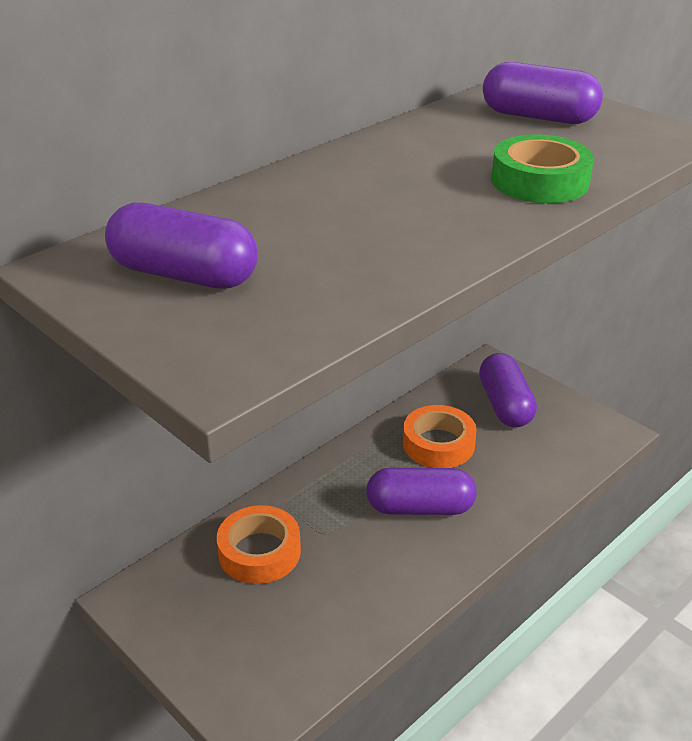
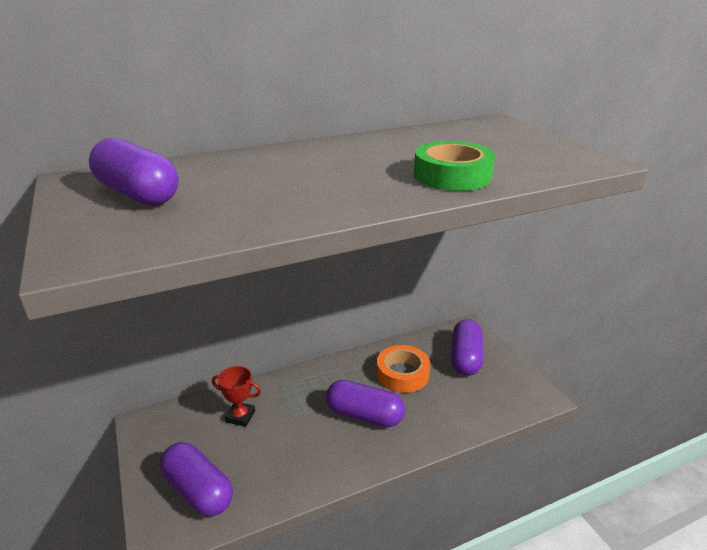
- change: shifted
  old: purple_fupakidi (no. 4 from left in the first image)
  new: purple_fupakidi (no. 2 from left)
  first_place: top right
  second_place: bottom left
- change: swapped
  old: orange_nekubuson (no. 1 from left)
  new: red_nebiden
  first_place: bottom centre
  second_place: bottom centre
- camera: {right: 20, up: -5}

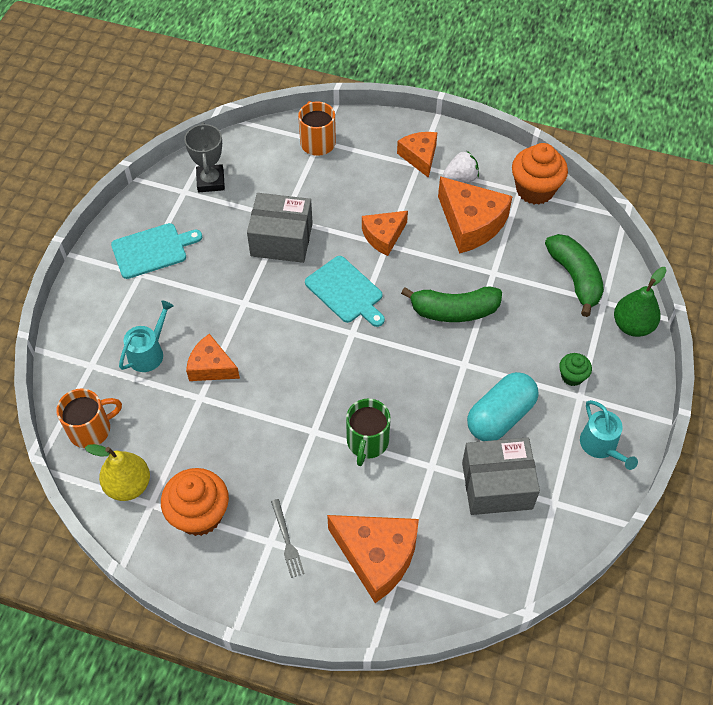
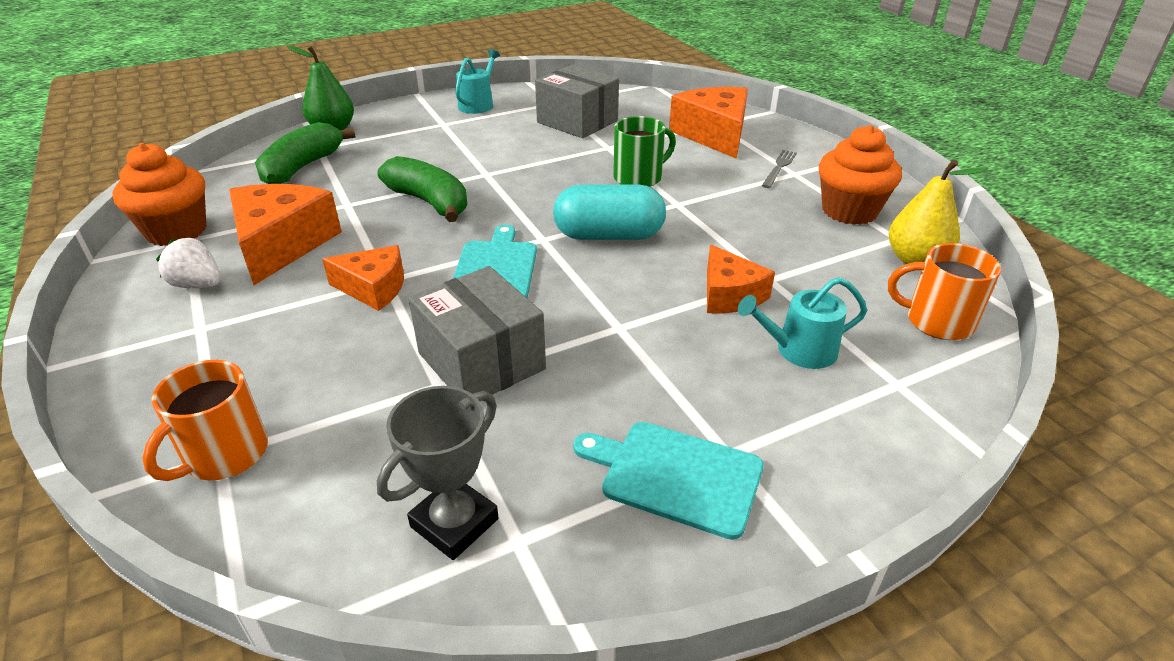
- change: shifted
  old: turquoise_fupakidi
  first_place: middle right
  second_place: top centre
- change: gone
  old: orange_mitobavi (no. 4 from left)
  first_place: top centre
- change: gone
  old: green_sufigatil
  first_place: middle right
- camera: {right: -135, up: -20}

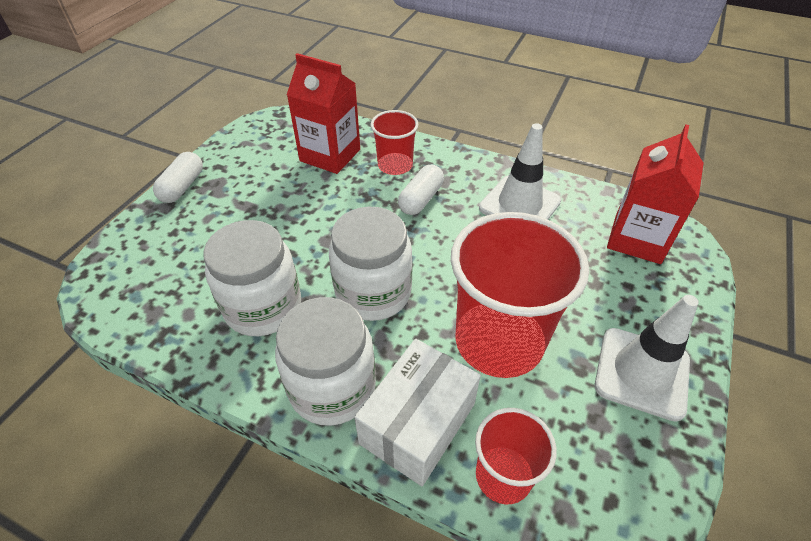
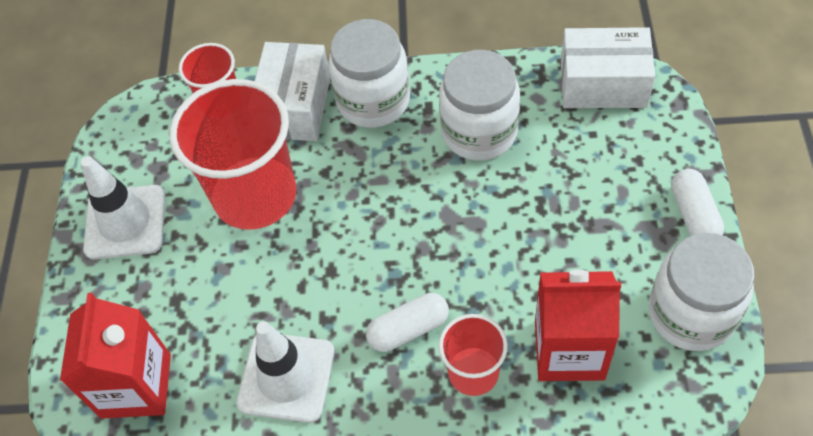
- change: rotated
  old: white_fupakidi (no. 2 from left in the first image)
  first_place: centre
  second_place: bottom centre
  degrees: 60
- change: new
  new: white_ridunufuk (no. 2 from left)
  second_place: top right
- change: shifted
  old: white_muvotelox (no. 3 from left)
  first_place: centre
  second_place: bottom right
- camera: {right: 160, up: 10}

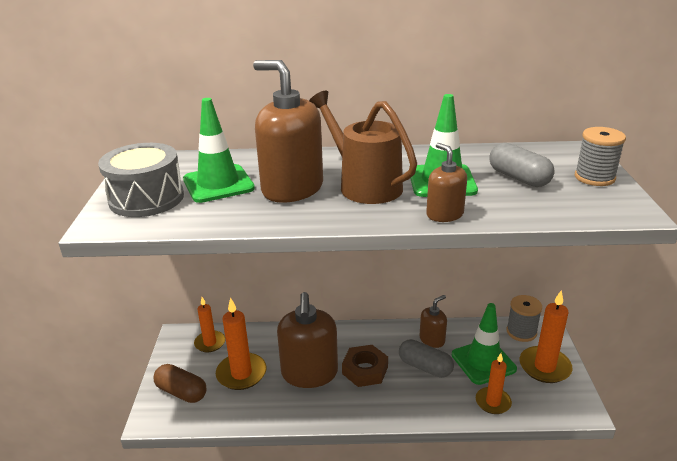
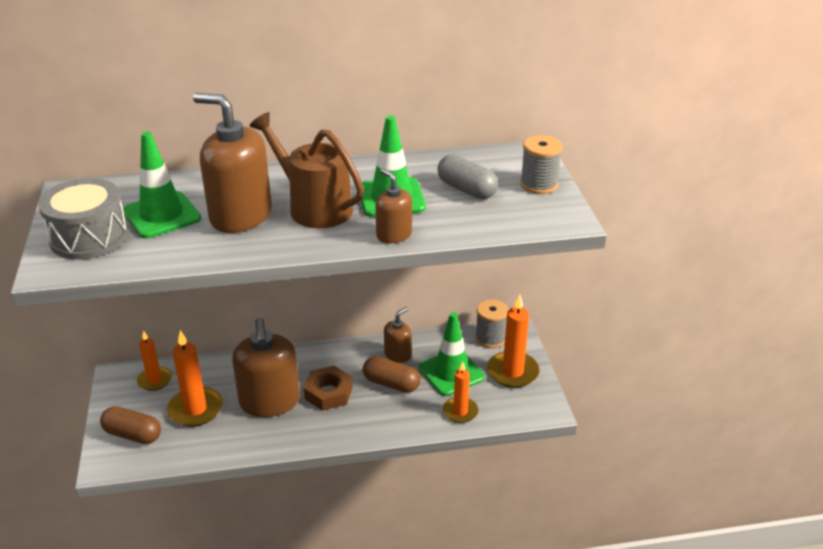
- change: repainted
  old: grey_fupakidi (no. 1 from left)
  new: brown_fupakidi (no. 2 from left)
  first_place: bottom centre
  second_place: bottom centre
- camera: {right: -10, up: 5}

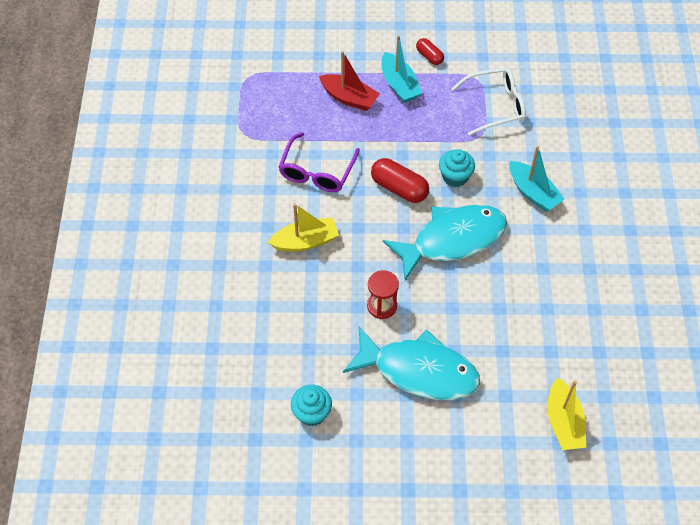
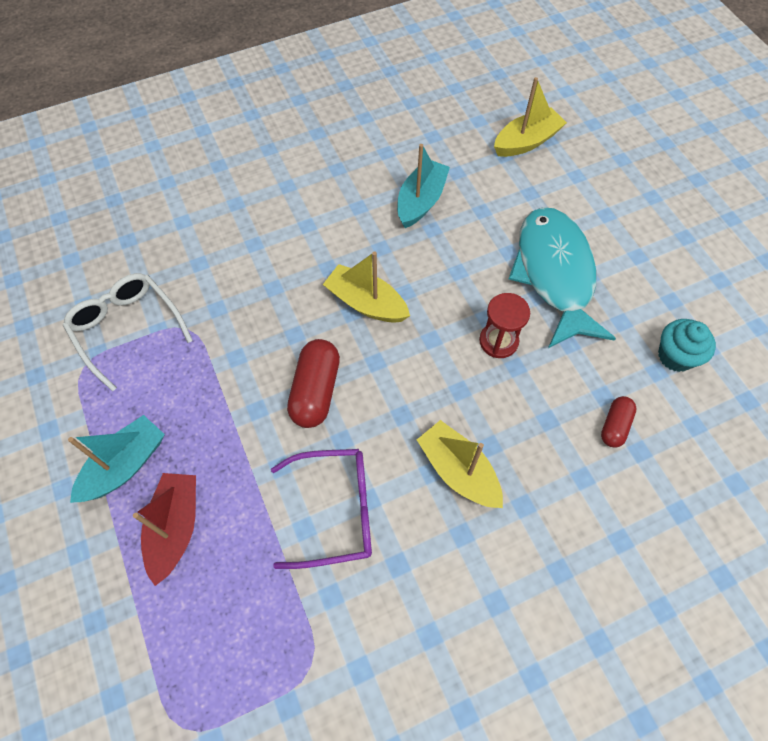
- change: swapped
  old: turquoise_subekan (no. 2 from left)
  new: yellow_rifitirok (no. 1 from left)
  first_place: centre
  second_place: centre
- change: shifted
  old: turquoise_rifitirok (no. 2 from left)
  first_place: middle right
  second_place: top centre
- change: shifted
  old: red_fupakidi (no. 2 from left)
  first_place: top centre
  second_place: middle right
- change: gone
  old: turquoise_sufigatil (no. 2 from left)
  first_place: top centre
- camera: {right: -115, up: 5}

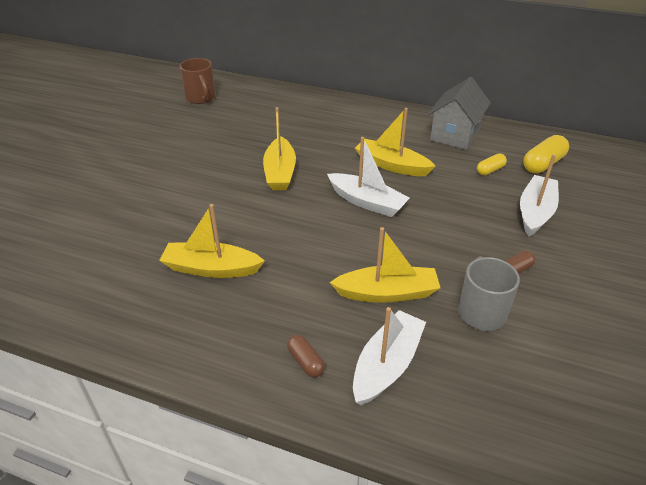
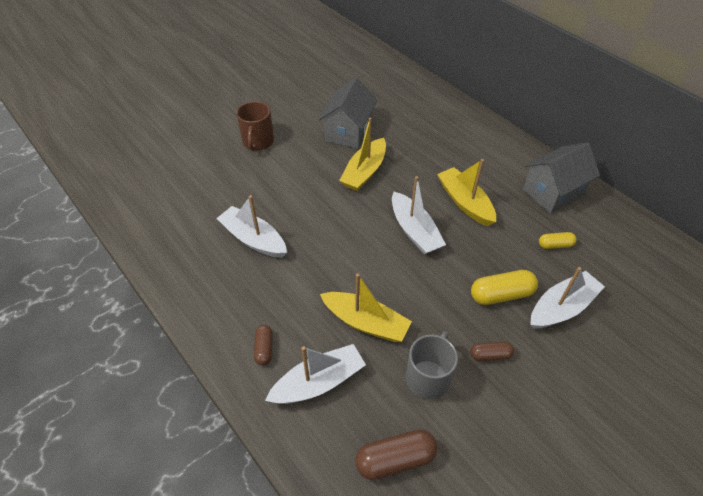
- change: repainted
  old: yellow_rifitirok (no. 1 from left)
  new: white_rifitirok (no. 1 from left)
  first_place: middle left
  second_place: centre
- change: shifted
  old: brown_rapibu
  first_place: top left
  second_place: top centre
- change: new
  new: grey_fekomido (no. 1 from left)
  second_place: top centre
- change: new
  new: brown_fupakidi (no. 2 from left)
  second_place: bottom centre
- change: shifted
  old: yellow_fupakidi (no. 2 from left in the first image)
  new: yellow_fupakidi (no. 1 from left)
  first_place: top right
  second_place: middle right
- camera: {right: 30, up: 10}

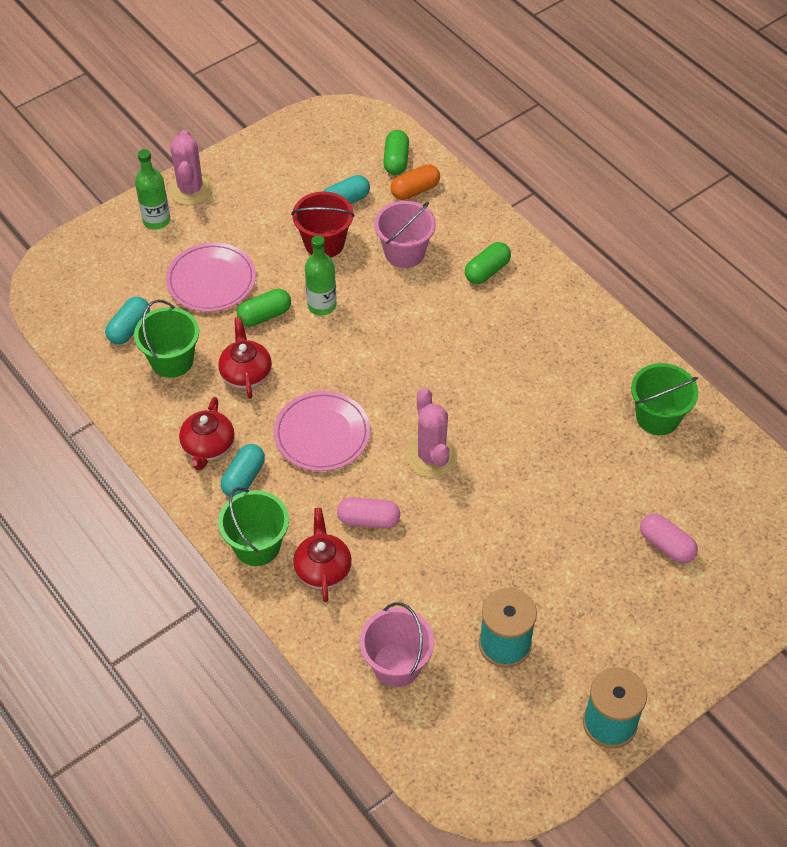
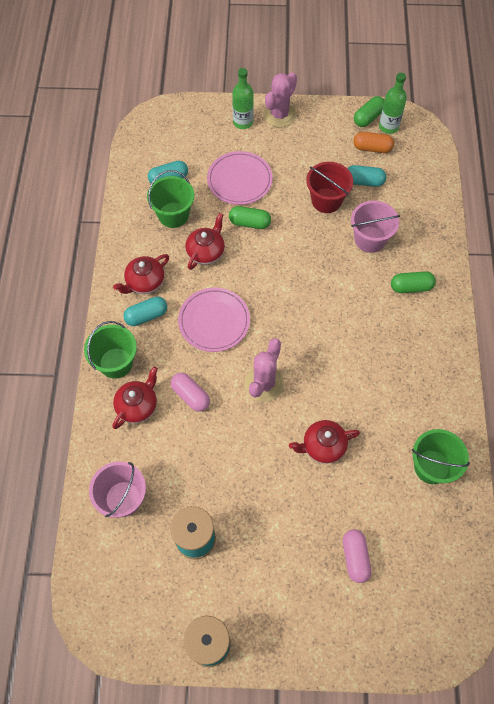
- change: new
  new: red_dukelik (no. 4 from left)
  second_place: centre
- change: shifted
  old: orange_fupakidi
  first_place: top centre
  second_place: top right
- change: shifted
  old: green_fupakidi (no. 2 from left)
  first_place: top centre
  second_place: top right
- change: shifted
  old: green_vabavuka (no. 2 from left)
  first_place: top centre
  second_place: top right
- camera: {right: 40, up: 10}

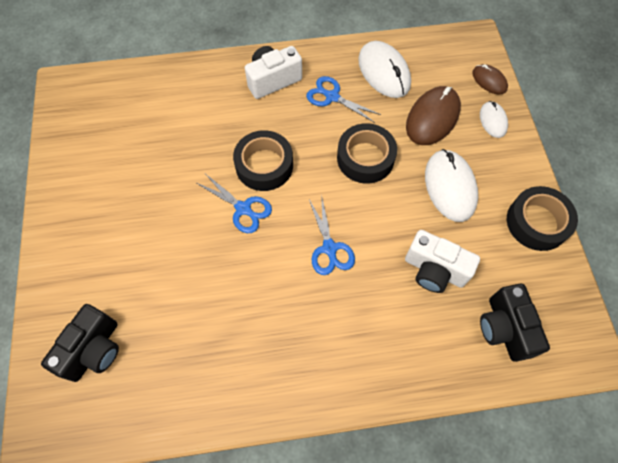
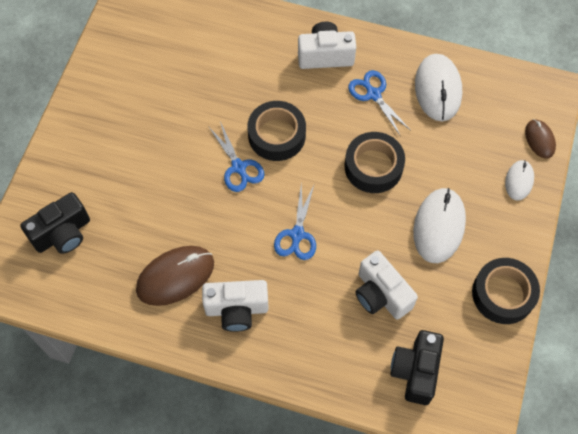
- change: shifted
  old: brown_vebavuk (no. 1 from left)
  first_place: top right
  second_place: middle left
- change: new
  new: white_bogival (no. 1 from left)
  second_place: bottom centre
- camera: {right: 25, up: 0}

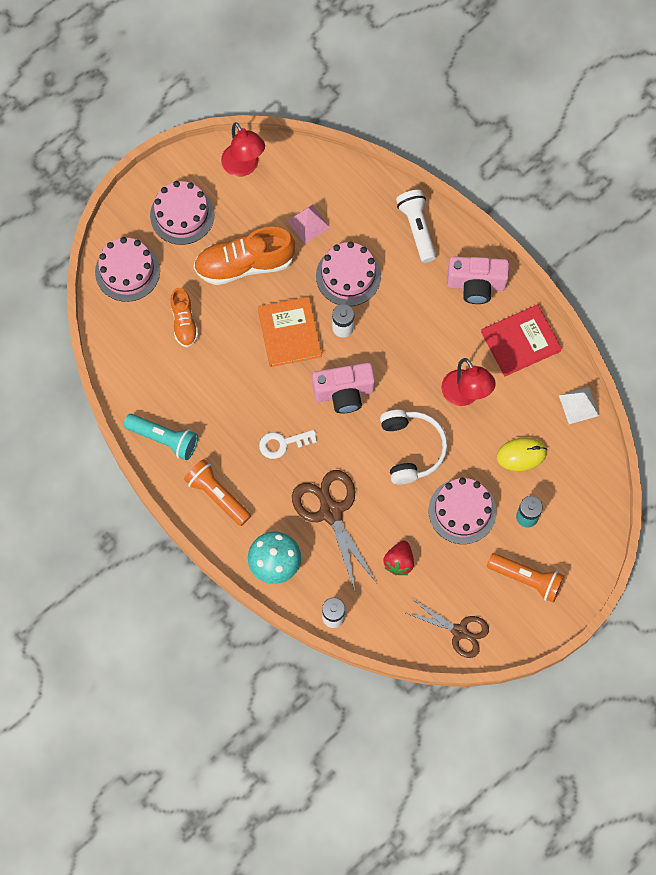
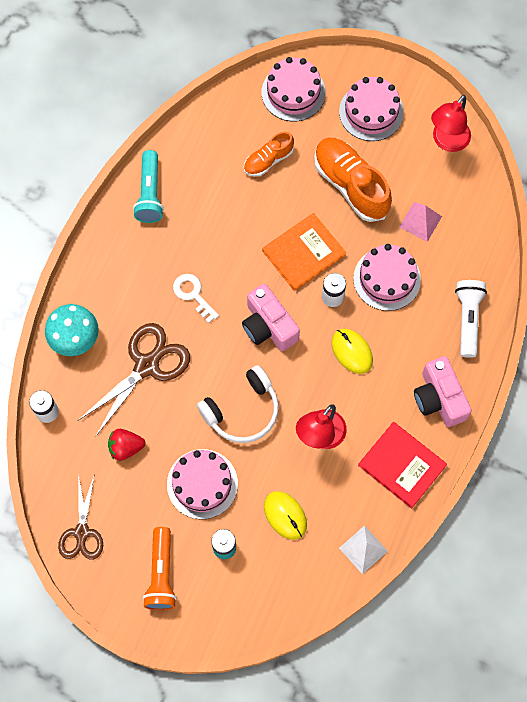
- change: new
  new: yellow_vebavuk (no. 2 from left)
  second_place: middle right
- change: rotated
  old: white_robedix
  first_place: top centre
  second_place: middle right
  degrees: -45
- change: gone
  old: orange_robedix (no. 1 from left)
  first_place: middle left
- camera: {right: 65, up: 0}

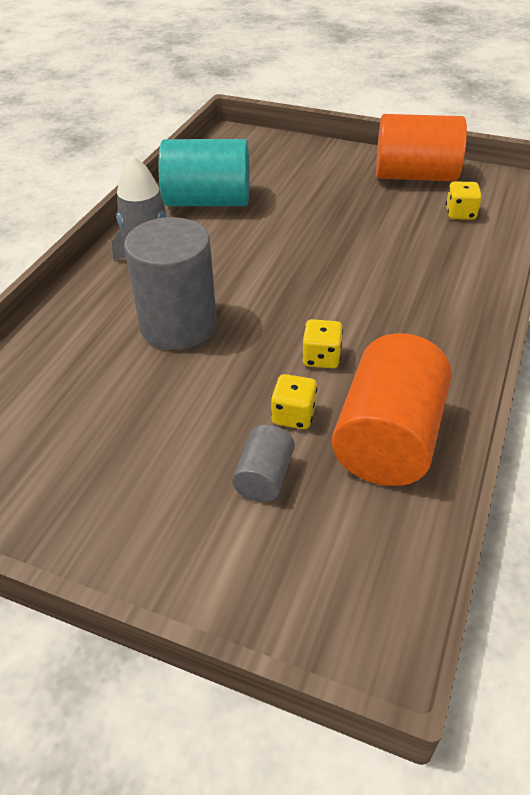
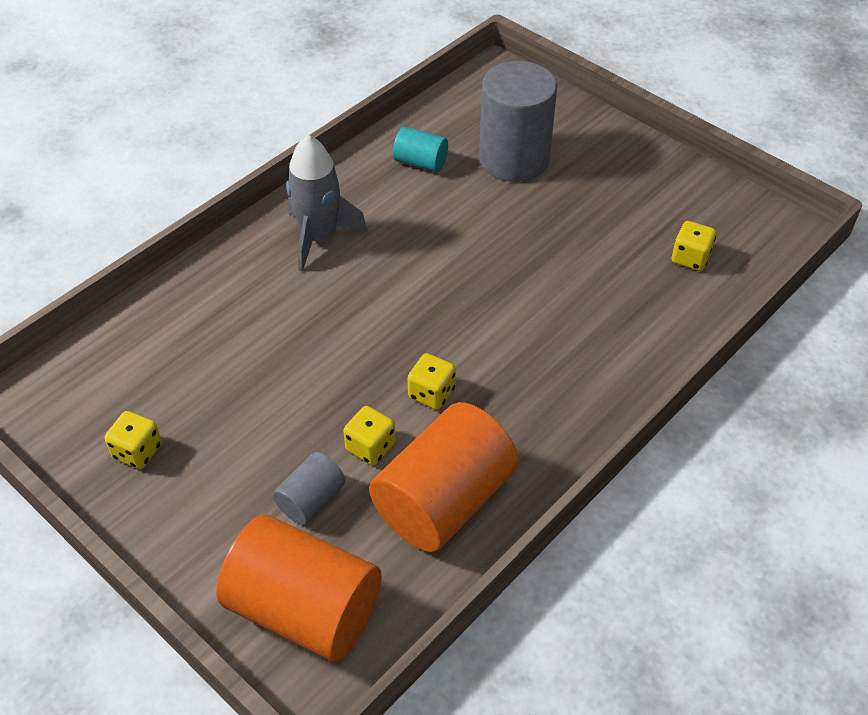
- change: new
  new: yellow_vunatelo (no. 1 from left)
  second_place: middle left
- change: shifted
  old: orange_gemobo (no. 2 from left in the first image)
  new: orange_gemobo (no. 1 from left)
  first_place: top right
  second_place: bottom centre
- change: scaled
  old: turquoise_gemobo
  first_place: top centre
  second_place: top centre
  factor: 0.49
- change: shifted
  old: grey_gemobo (no. 1 from left in the first image)
  new: grey_gemobo (no. 2 from left)
  first_place: middle left
  second_place: top centre
- camera: {right: 20, up: 5}

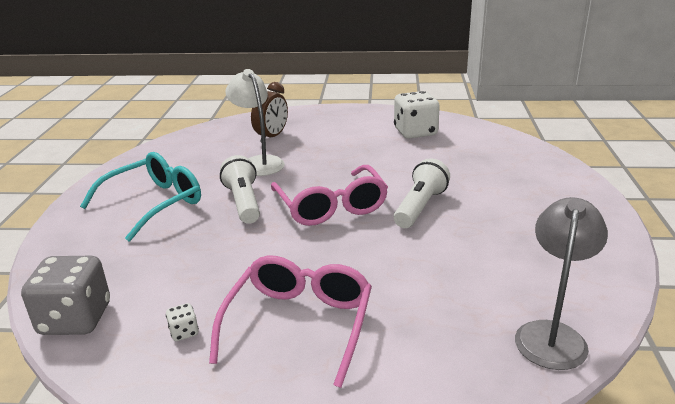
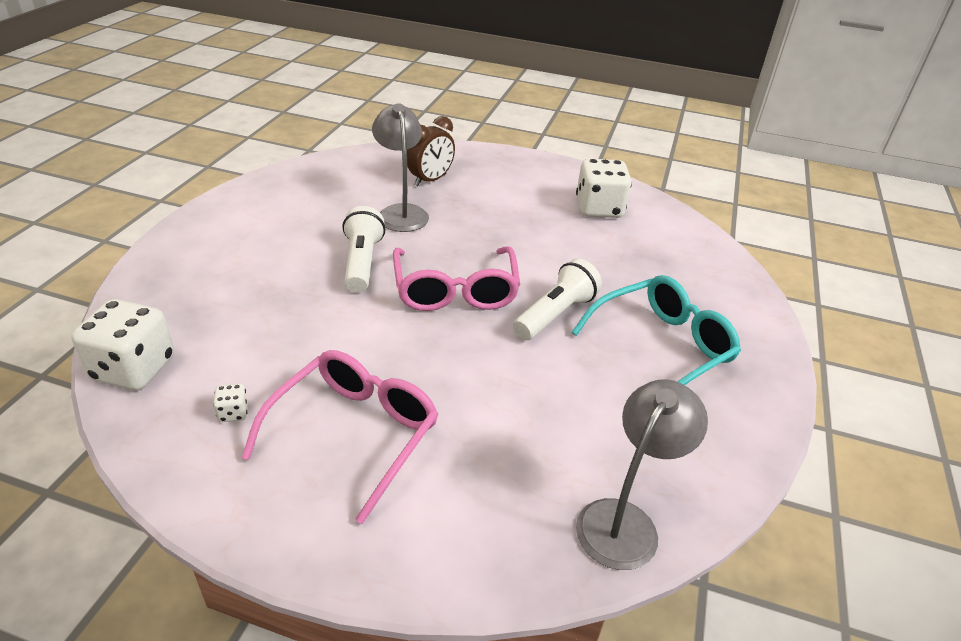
- change: repainted
  old: grey_vunatelo
  new: white_vunatelo (no. 1 from left)
  first_place: bottom left
  second_place: middle left
- change: repainted
  old: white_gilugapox
  new: grey_gilugapox (no. 1 from left)
  first_place: top centre
  second_place: top centre
- change: shifted
  old: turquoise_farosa
  first_place: middle left
  second_place: middle right
- camera: {right: 10, up: 10}

